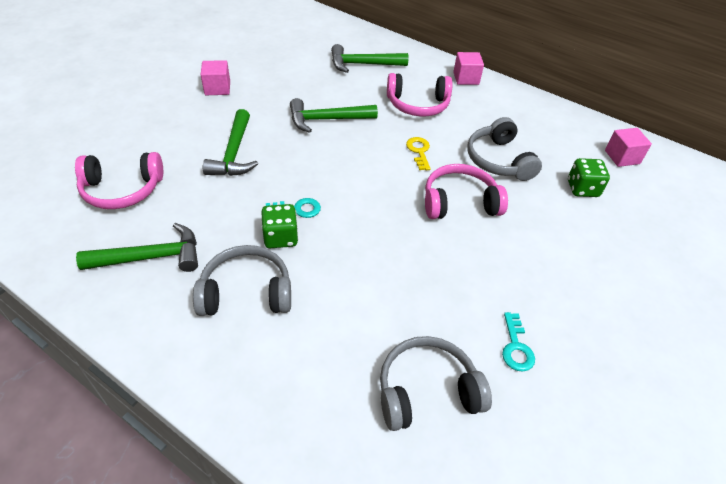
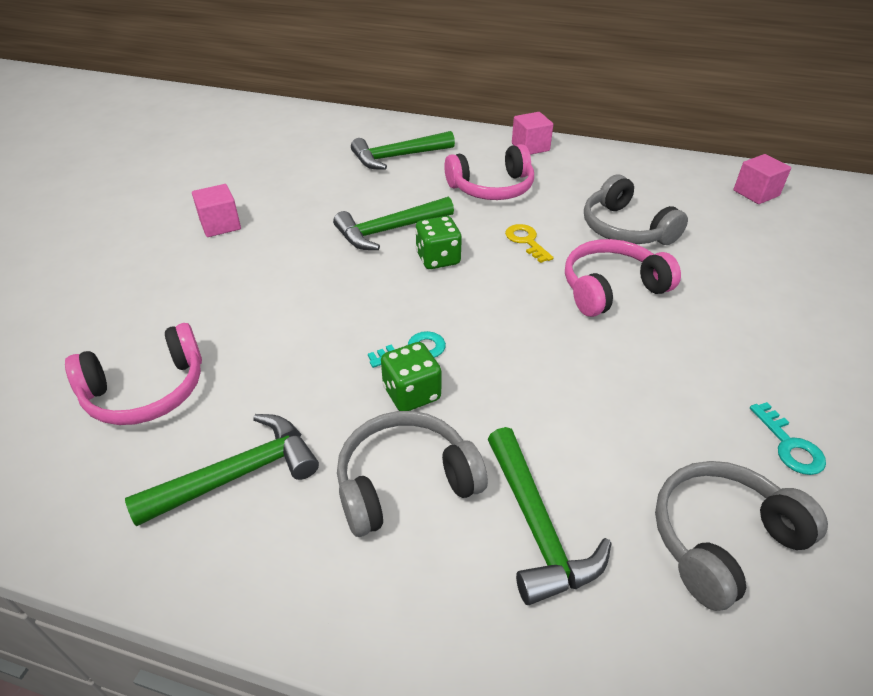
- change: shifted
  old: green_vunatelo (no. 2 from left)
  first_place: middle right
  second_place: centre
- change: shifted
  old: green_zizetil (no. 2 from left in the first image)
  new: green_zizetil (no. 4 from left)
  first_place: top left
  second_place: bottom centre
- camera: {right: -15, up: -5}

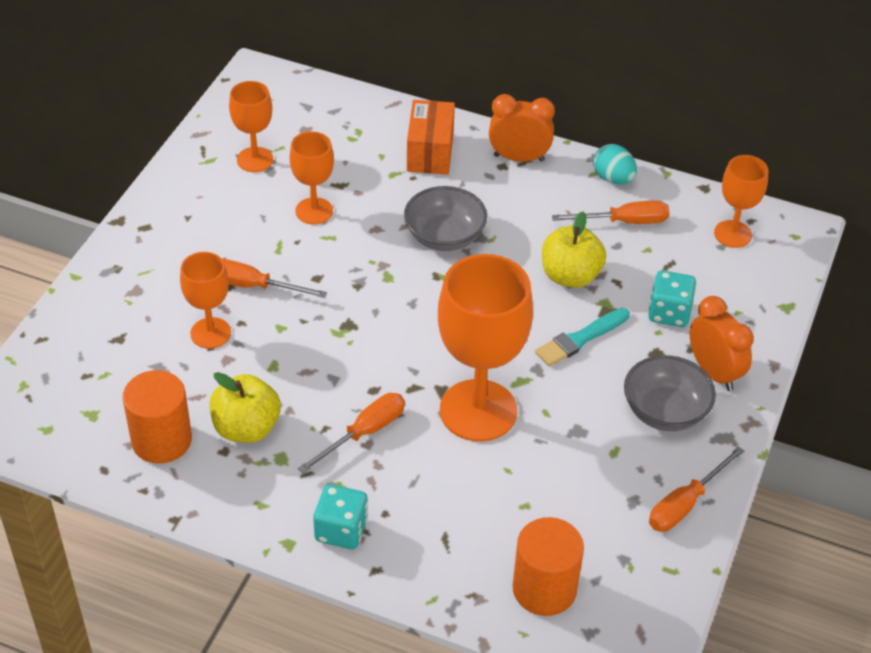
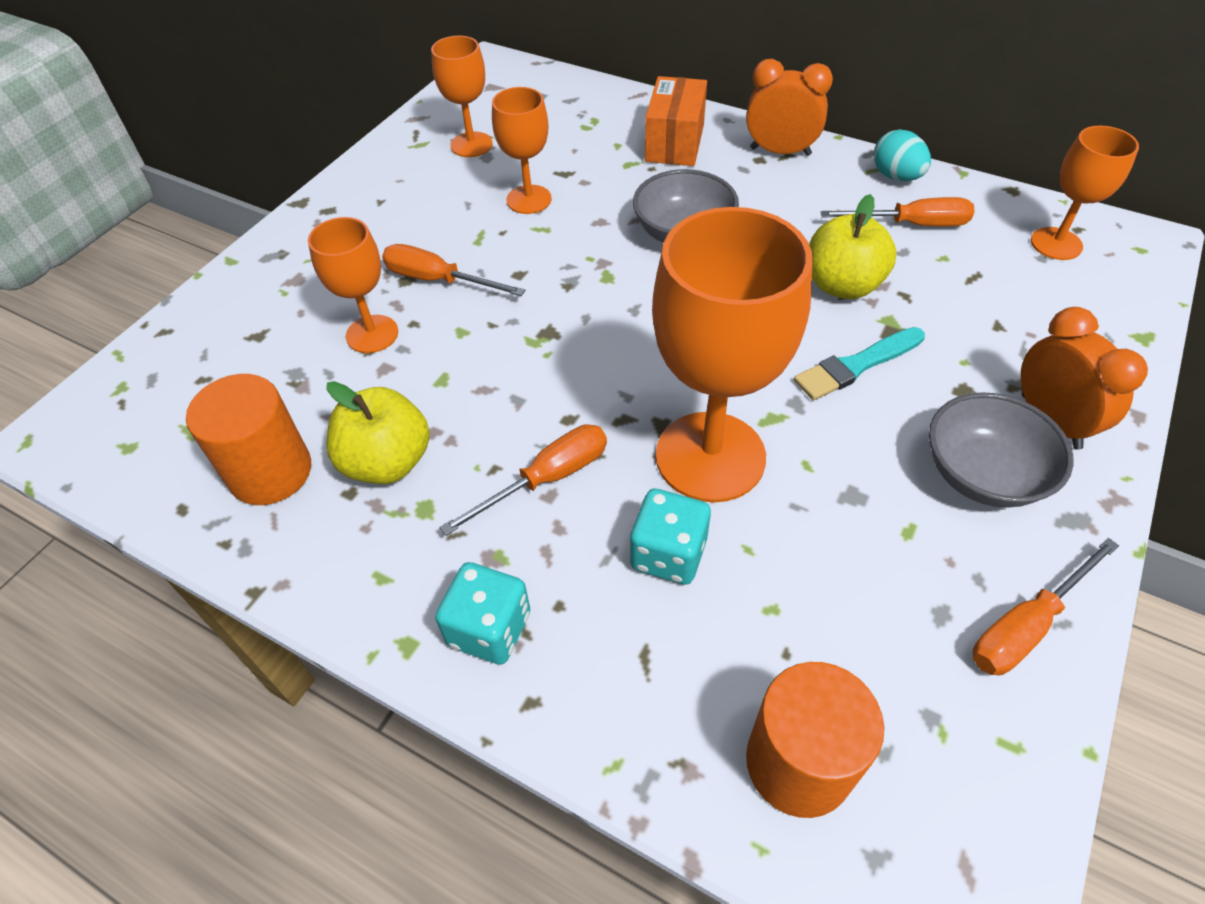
- change: shifted
  old: turquoise_vunatelo (no. 2 from left)
  first_place: middle right
  second_place: centre
- camera: {right: 10, up: 5}

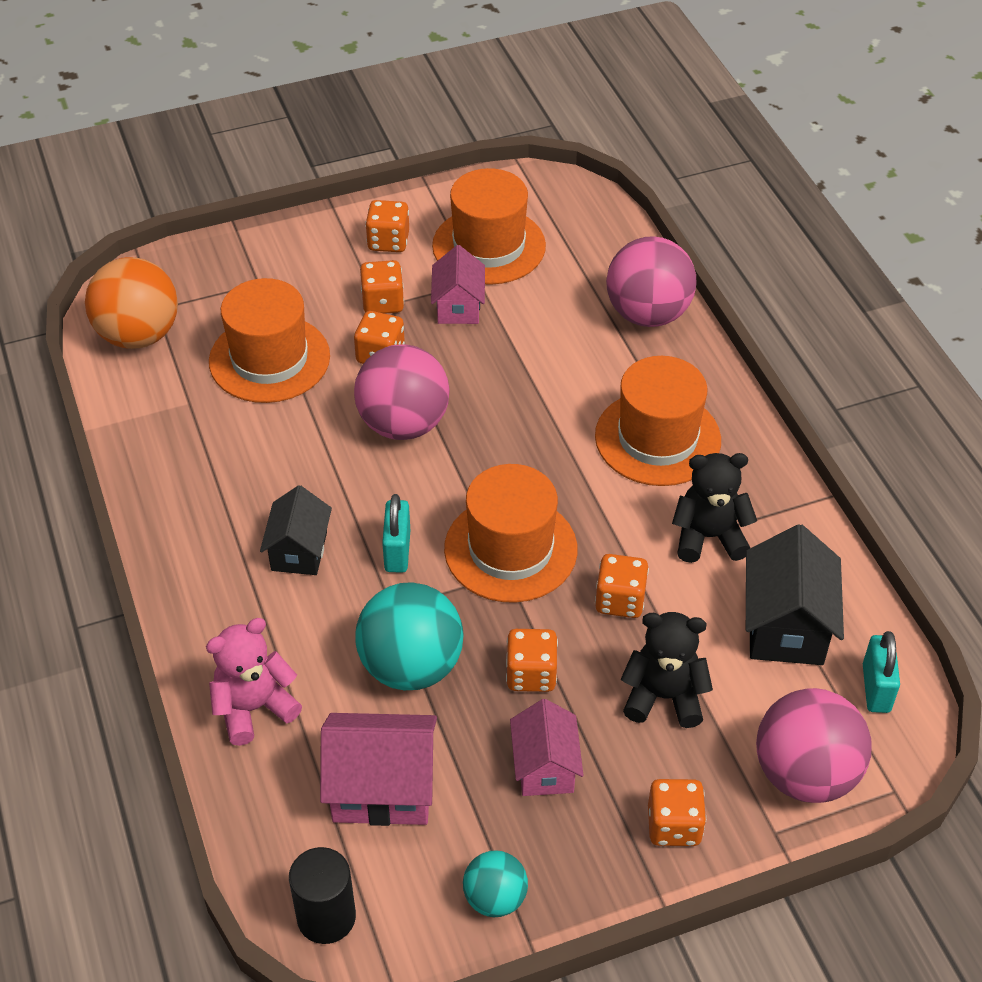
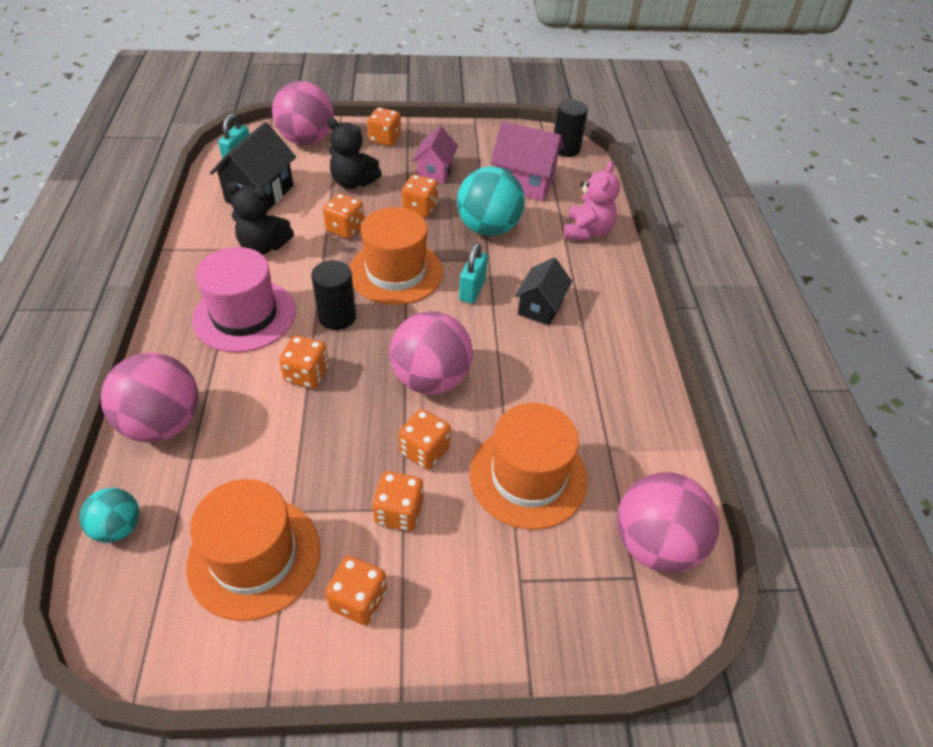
- change: shifted
  old: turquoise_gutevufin (no. 2 from left in the first image)
  new: turquoise_gutevufin (no. 1 from left)
  first_place: bottom centre
  second_place: bottom left
- change: repainted
  old: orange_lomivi (no. 4 from left)
  new: pink_lomivi
  first_place: middle right
  second_place: middle left
- change: new
  new: orange_vunatelo (no. 1 from left)
  second_place: middle left
- change: new
  new: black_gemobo (no. 1 from left)
  second_place: centre
- change: rotated
  old: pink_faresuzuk
  first_place: bottom left
  second_place: top centre
  degrees: -60
- change: repainted
  old: orange_gutevufin
  new: pink_gutevufin (no. 4 from left)
  first_place: top left
  second_place: bottom right
- change: gone
  old: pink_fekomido (no. 2 from left)
  first_place: top centre
- camera: {right: -165, up: 0}

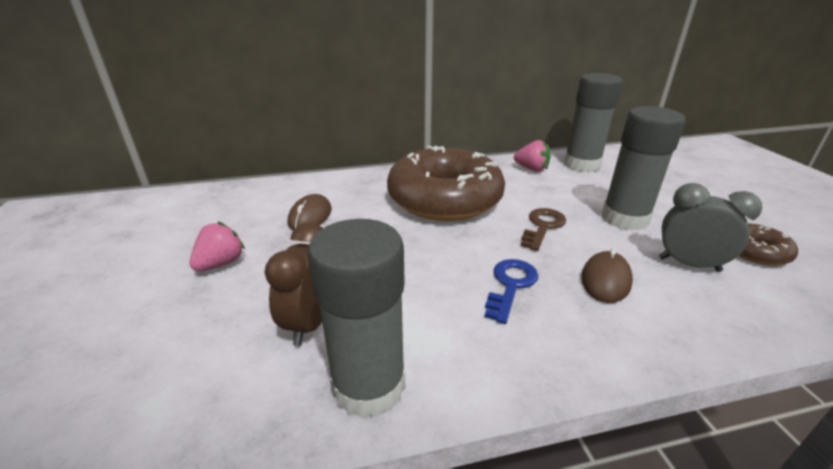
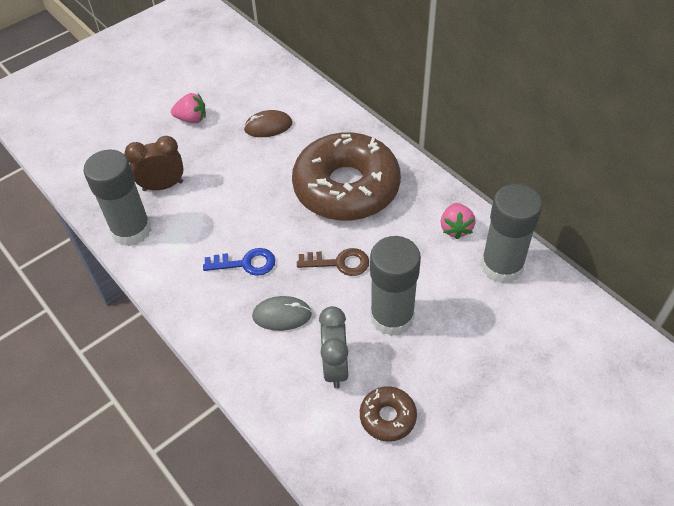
- change: repainted
  old: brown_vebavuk (no. 2 from left)
  new: grey_vebavuk
  first_place: middle right
  second_place: centre
- camera: {right: 65, up: 20}

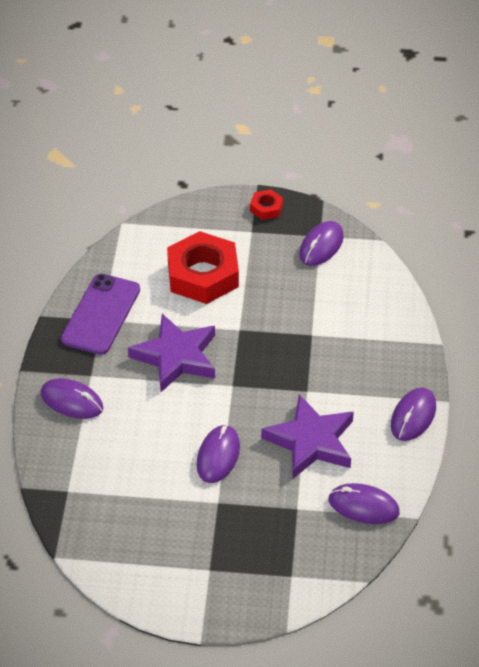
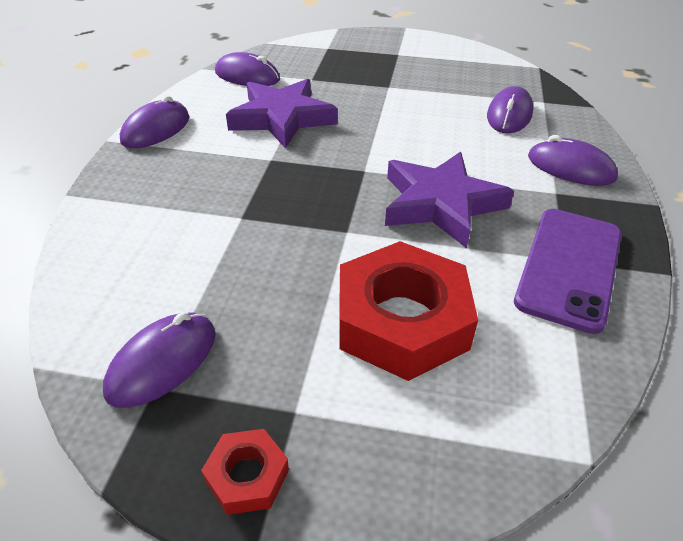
- change: shifted
  old: purple_vebavuk (no. 2 from left in the first image)
  new: purple_vebavuk (no. 4 from left)
  first_place: bottom centre
  second_place: top right
- camera: {right: -175, up: -5}

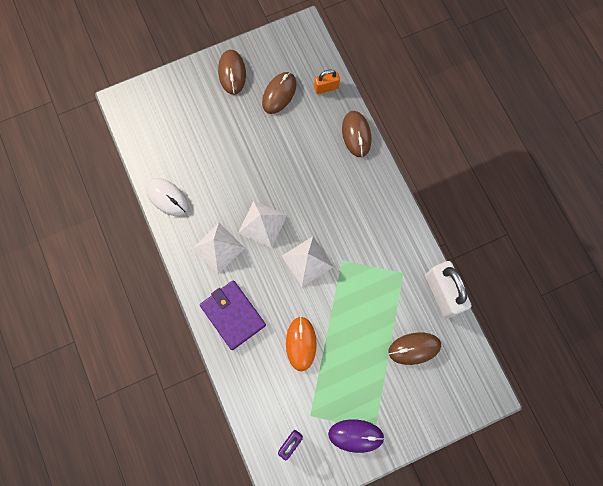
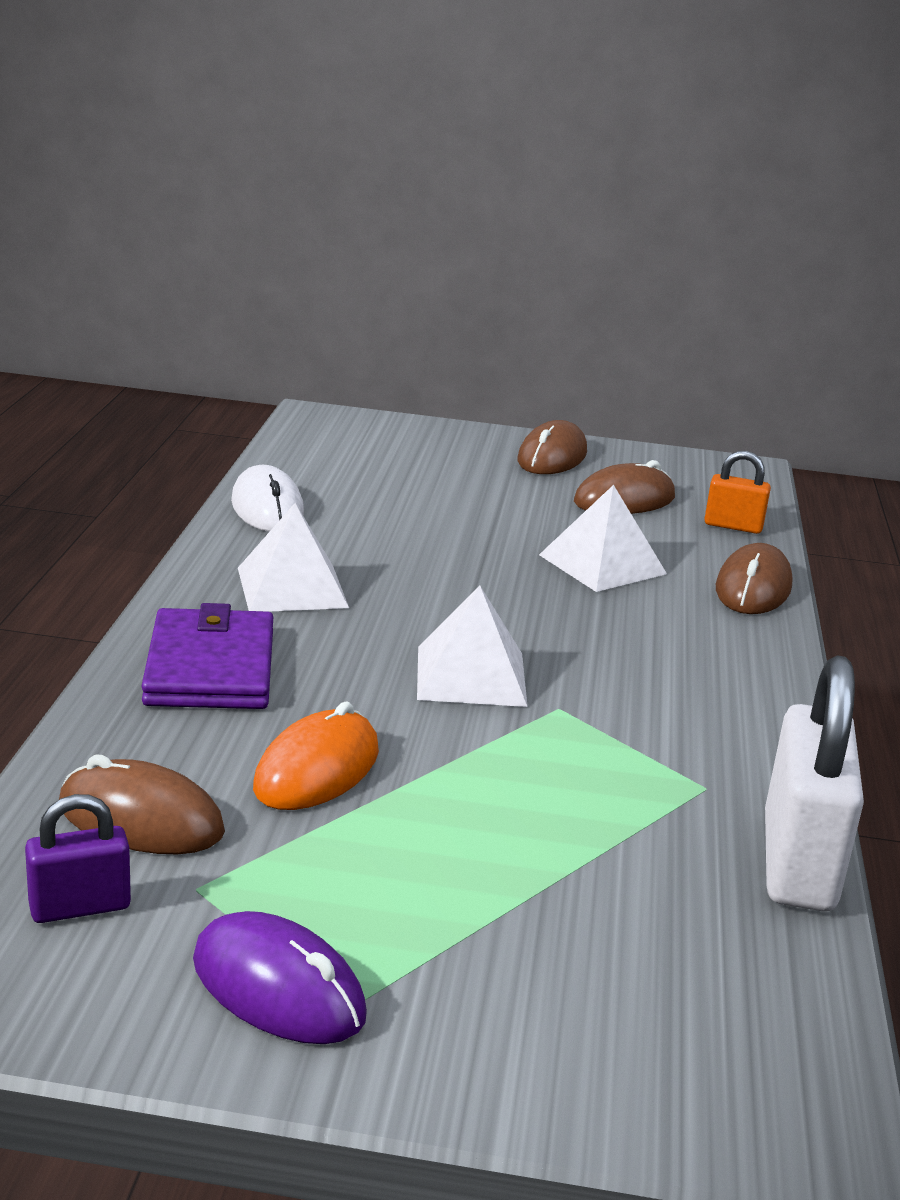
- change: shifted
  old: brown_vebavuk (no. 4 from left in the first image)
  new: brown_vebavuk (no. 1 from left)
  first_place: bottom right
  second_place: bottom left
- change: shifted
  old: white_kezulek (no. 2 from left in the first image)
  new: white_kezulek (no. 3 from left)
  first_place: centre
  second_place: middle right
- camera: {right: 30, up: -50}

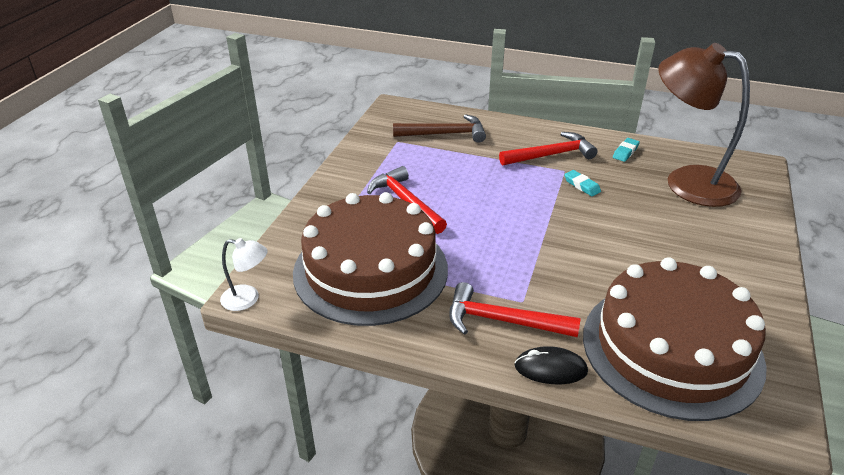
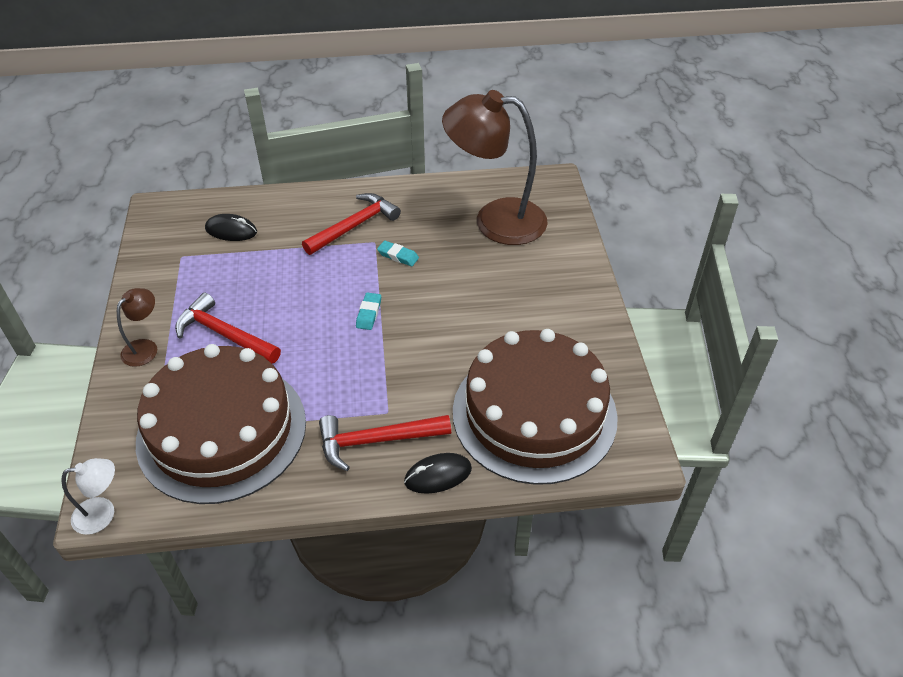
- change: new
  new: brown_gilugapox (no. 1 from left)
  second_place: middle left
- change: swapped
  old: brown_zizetil
  new: black_vebavuk (no. 1 from left)
  first_place: top centre
  second_place: middle left
- change: shifted
  old: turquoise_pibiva (no. 2 from left in the first image)
  new: turquoise_pibiva (no. 1 from left)
  first_place: top right
  second_place: centre
- camera: {right: -25, up: 10}

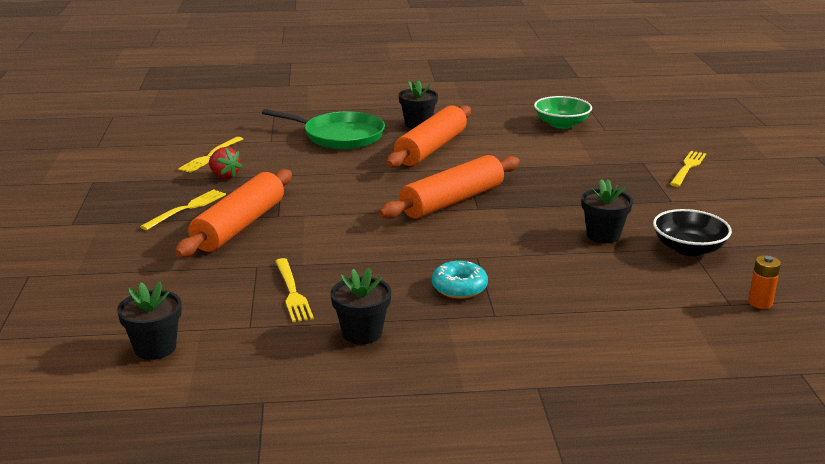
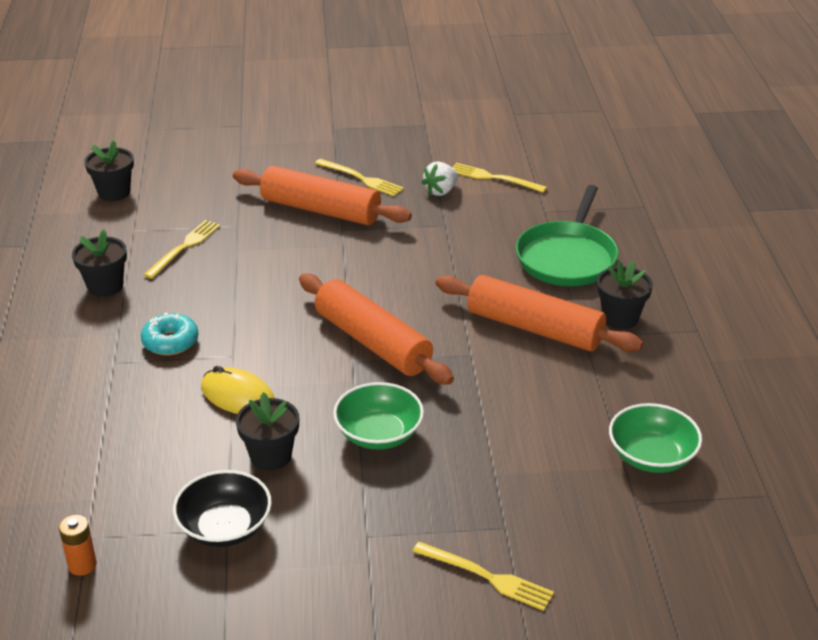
- change: rotated
  old: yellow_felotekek (no. 3 from left in the first image)
  first_place: centre
  second_place: middle left
  degrees: 135
- change: new
  new: yellow_vebavuk
  second_place: middle left
- change: new
  new: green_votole (no. 1 from left)
  second_place: centre
- change: repainted
  old: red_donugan
  new: white_donugan
  first_place: middle left
  second_place: top centre
- camera: {right: 90, up: 10}

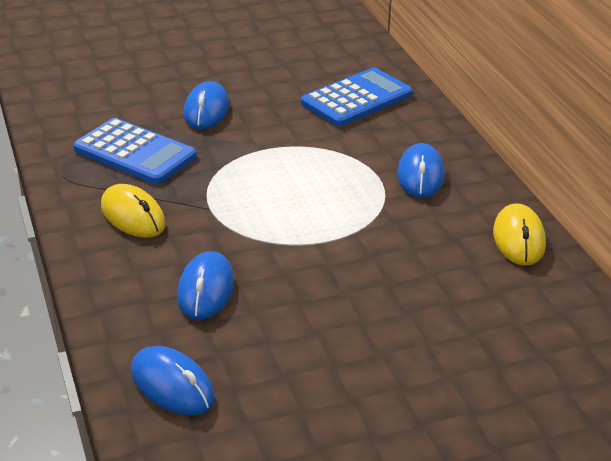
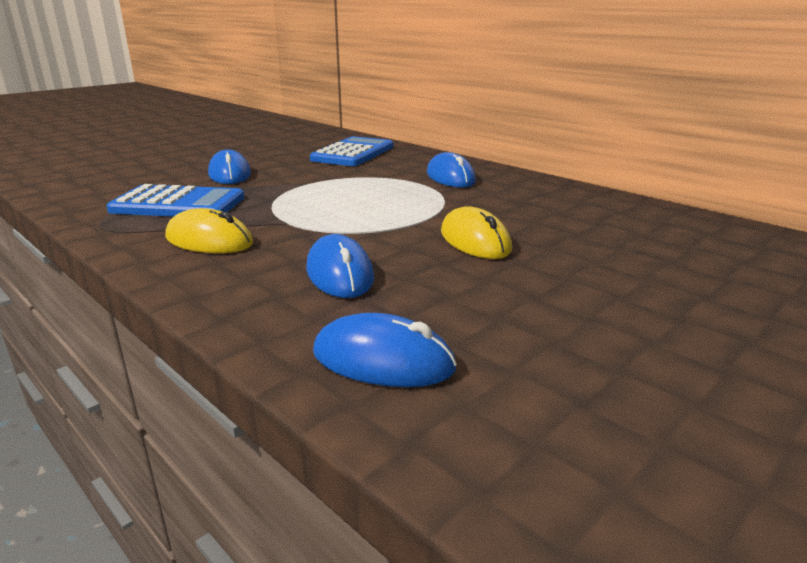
- change: shifted
  old: yellow_vebavuk (no. 2 from left)
  first_place: middle right
  second_place: centre
- camera: {right: -25, up: -10}

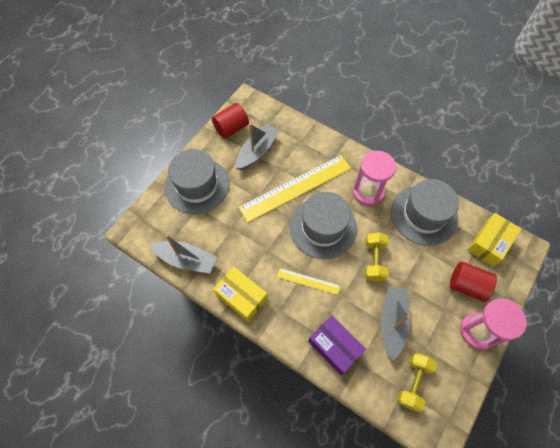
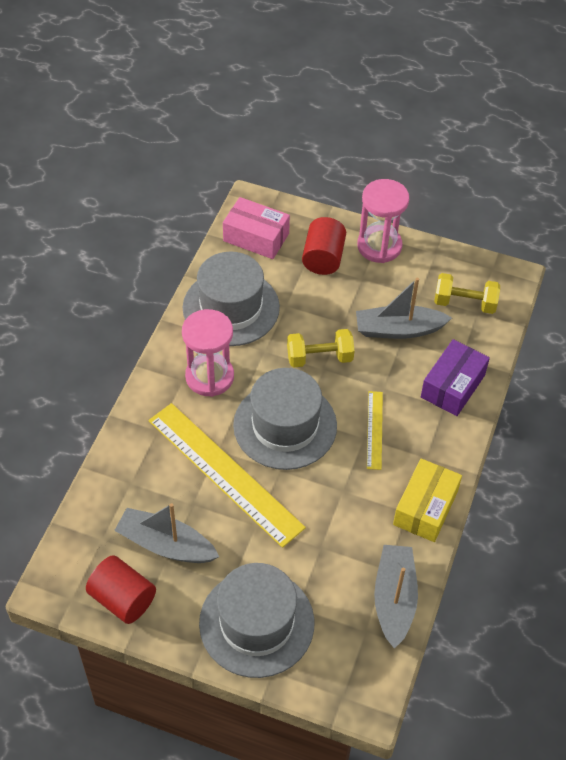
- change: repainted
  old: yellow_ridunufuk (no. 2 from left)
  new: pink_ridunufuk
  first_place: middle right
  second_place: top centre
- camera: {right: -105, up: -10}

